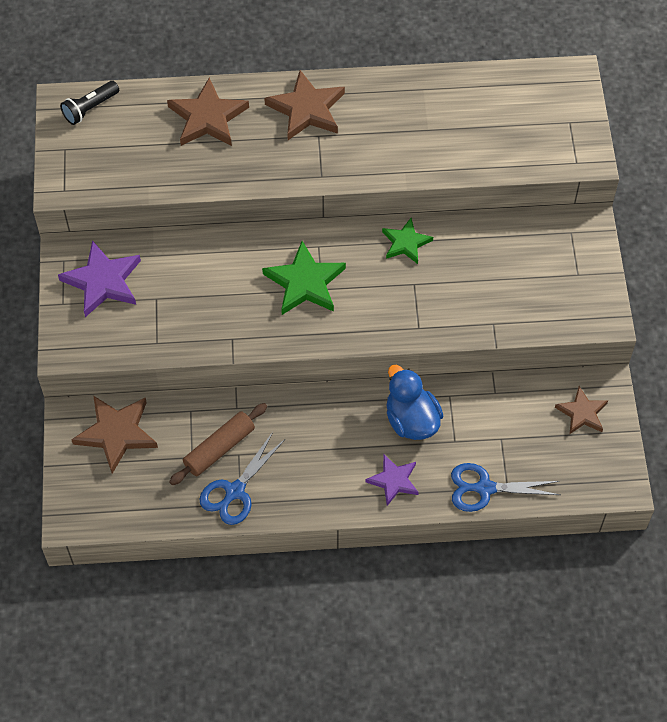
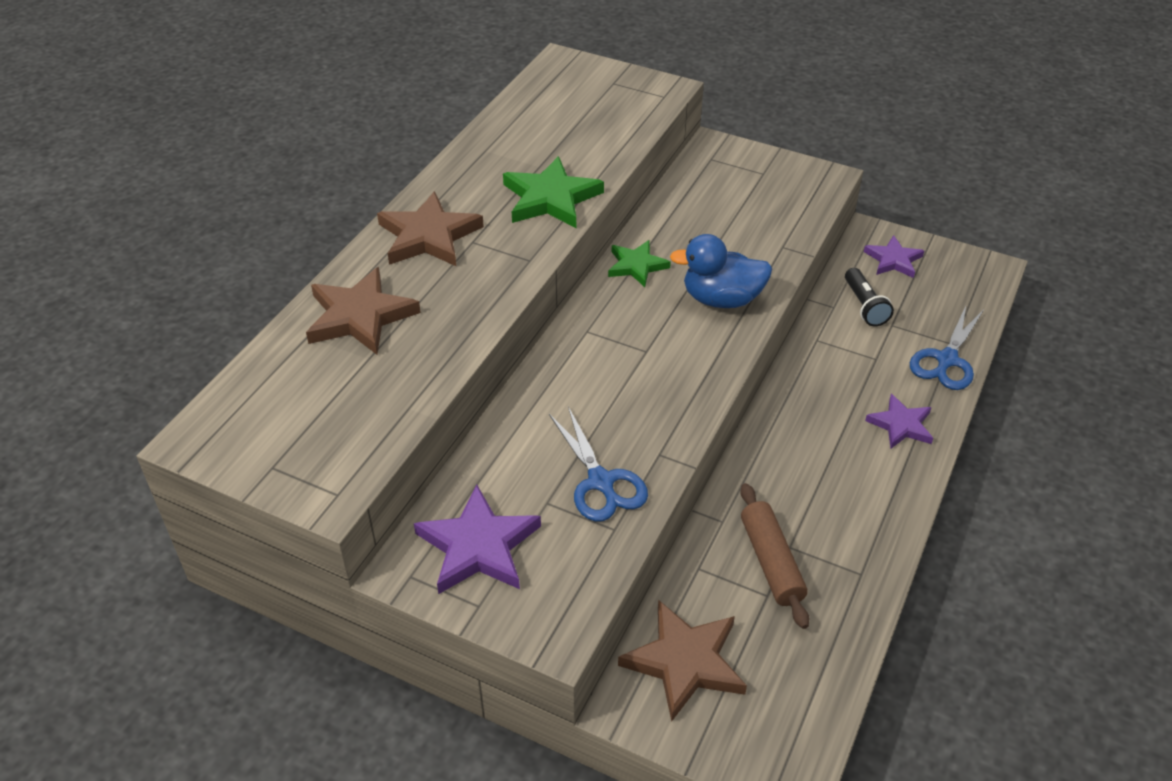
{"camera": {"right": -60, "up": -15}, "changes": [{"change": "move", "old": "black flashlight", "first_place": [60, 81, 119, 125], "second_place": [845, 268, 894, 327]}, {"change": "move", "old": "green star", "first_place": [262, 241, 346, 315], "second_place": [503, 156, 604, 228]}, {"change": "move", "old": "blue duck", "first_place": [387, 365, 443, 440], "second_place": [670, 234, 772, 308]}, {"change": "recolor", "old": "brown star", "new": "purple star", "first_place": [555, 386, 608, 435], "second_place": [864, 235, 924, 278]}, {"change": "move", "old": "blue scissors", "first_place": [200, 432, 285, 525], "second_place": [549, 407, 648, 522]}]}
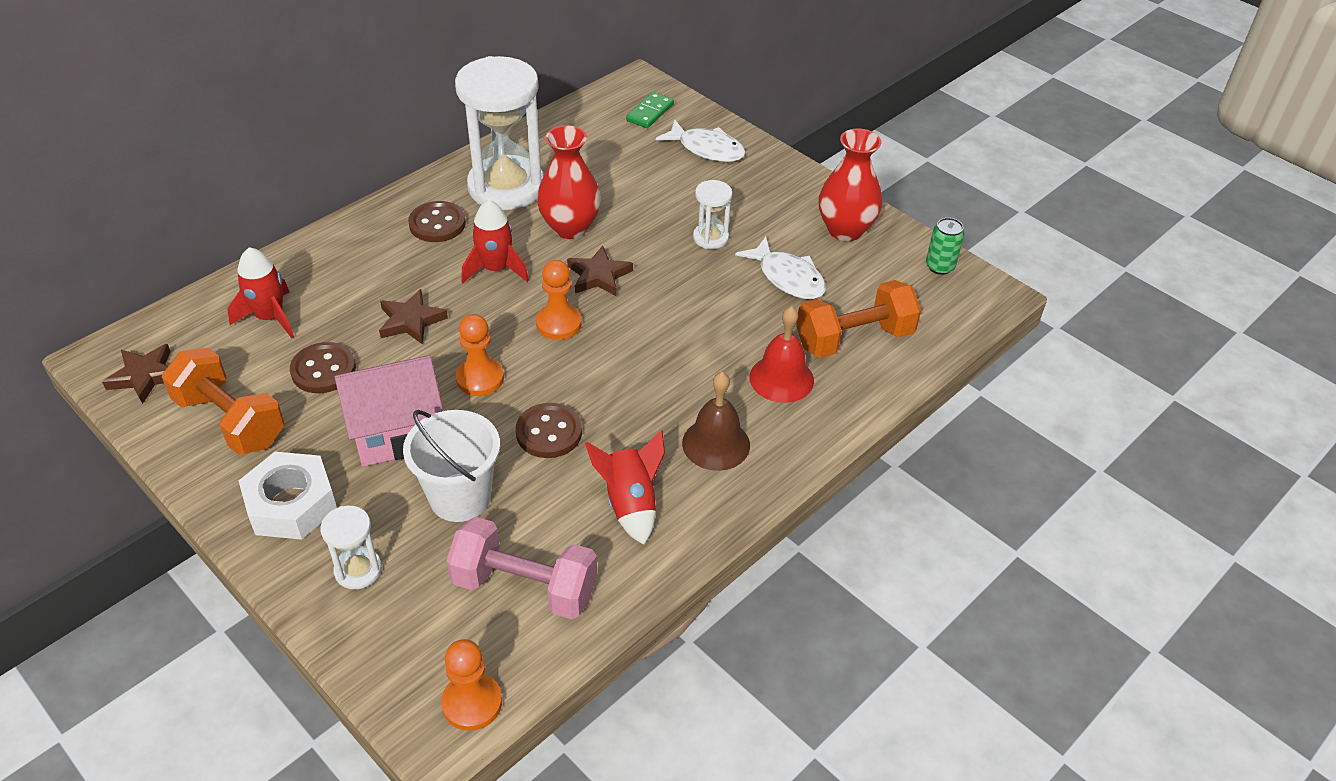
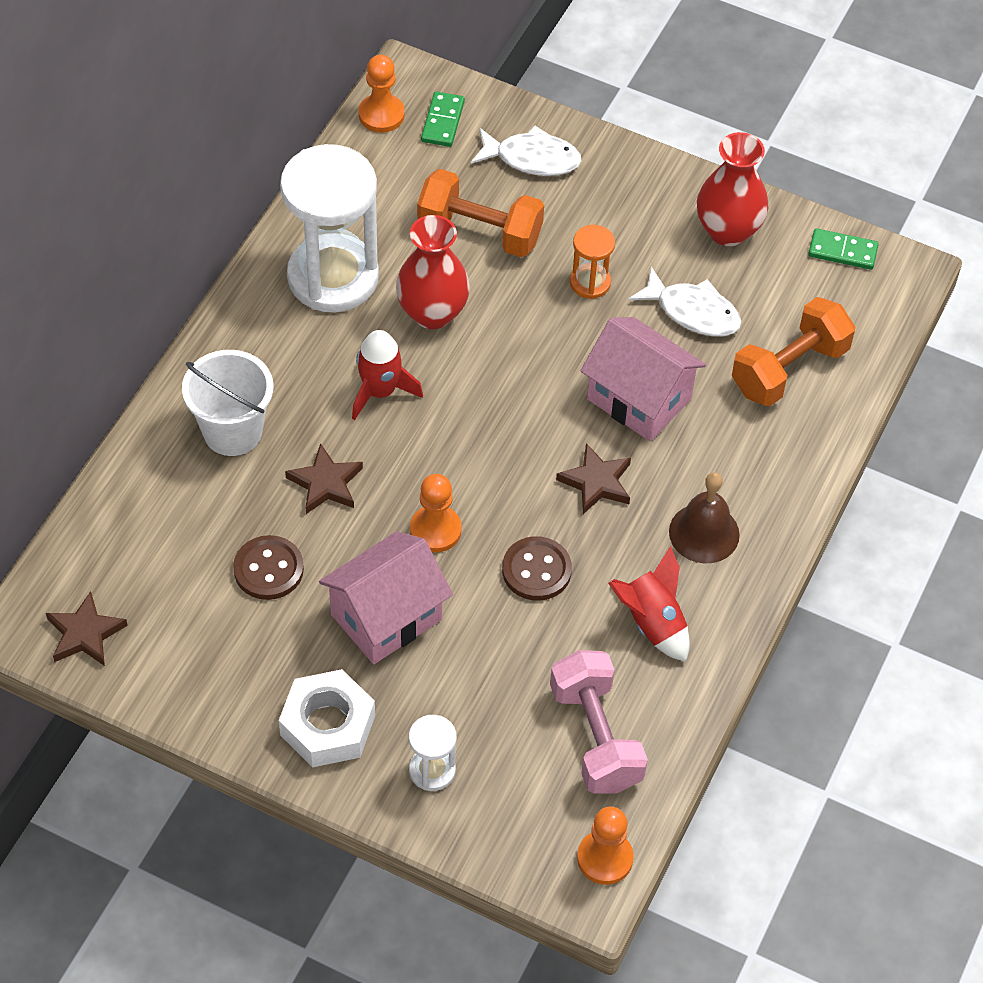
{"camera": {"right": -20, "up": 10}, "changes": [{"change": "recolor", "old": "white hourglass", "new": "orange hourglass", "first_place": [693, 180, 732, 249], "second_place": [570, 225, 615, 299]}, {"change": "delete", "old": "brown button", "first_place": [408, 201, 466, 242]}, {"change": "replace", "old": "green can", "new": "green domino", "first_place": [926, 218, 964, 275], "second_place": [808, 228, 879, 270]}, {"change": "move", "old": "brown star", "first_place": [567, 246, 633, 296], "second_place": [556, 443, 631, 514]}, {"change": "delete", "old": "red rocket", "first_place": [228, 247, 294, 338]}, {"change": "move", "old": "orange pawn", "first_place": [536, 260, 582, 340], "second_place": [359, 55, 405, 133]}, {"change": "delete", "old": "red bell", "first_place": [750, 306, 814, 403]}, {"change": "move", "old": "orange dumbbell", "first_place": [162, 348, 285, 455], "second_place": [417, 169, 544, 257]}, {"change": "move", "old": "white bucket", "first_place": [403, 410, 500, 522], "second_place": [182, 350, 273, 456]}, {"change": "rotate", "old": "pink dumbbell", "first_place": [446, 517, 597, 619], "second_place": [550, 650, 648, 794], "degrees": 75}, {"change": "insert", "new": "pink house", "second_place": [580, 317, 706, 441]}]}
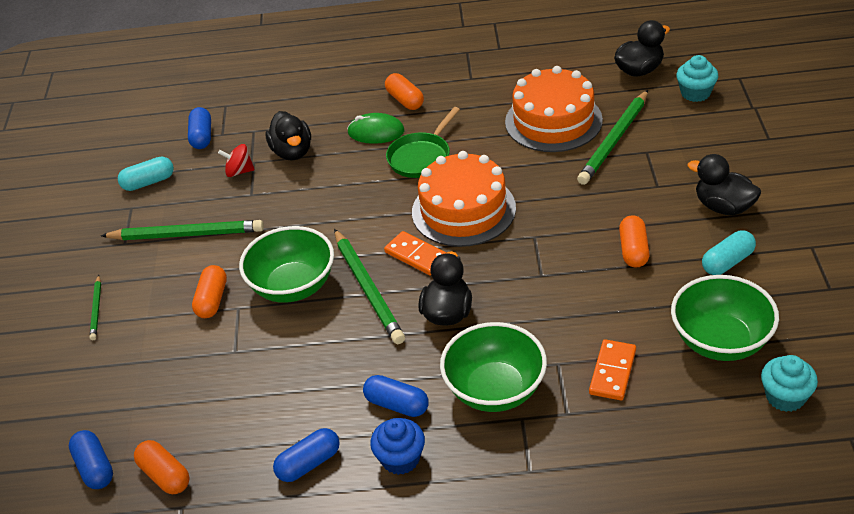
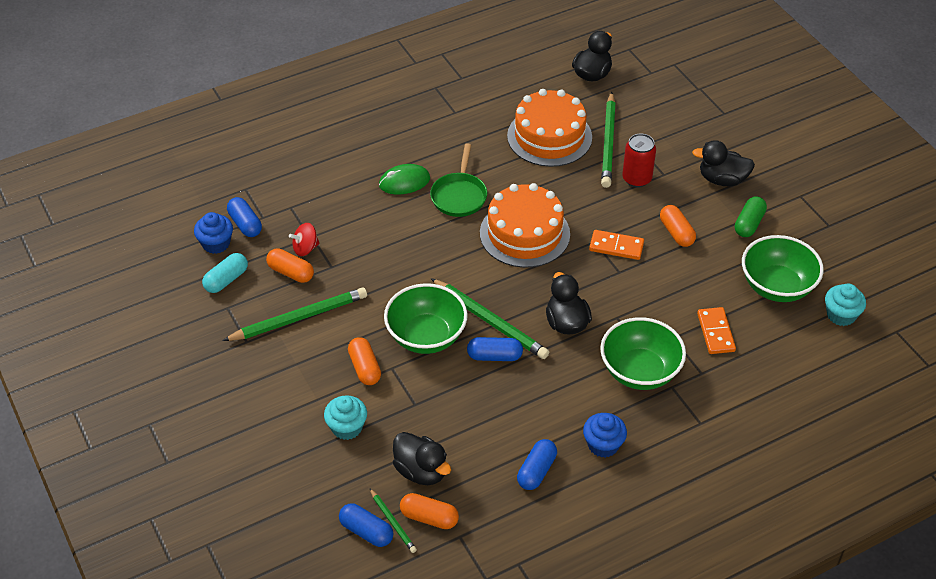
{"camera": {"right": -30, "up": 5}, "changes": [{"change": "move", "old": "turquoise cupcake", "first_place": [676, 55, 718, 102], "second_place": [324, 395, 367, 440]}, {"change": "move", "old": "orange capsule", "first_place": [385, 73, 424, 110], "second_place": [266, 248, 314, 283]}, {"change": "move", "old": "black duck", "first_place": [266, 111, 311, 160], "second_place": [393, 432, 451, 485]}, {"change": "recolor", "old": "turquoise capsule", "new": "green capsule", "first_place": [702, 230, 756, 275], "second_place": [735, 196, 767, 237]}, {"change": "move", "old": "orange domino", "first_place": [384, 231, 446, 276], "second_place": [589, 230, 644, 260]}, {"change": "move", "old": "green pencil", "first_place": [90, 275, 101, 340], "second_place": [370, 489, 417, 553]}, {"change": "move", "old": "blue capsule", "first_place": [363, 375, 429, 417], "second_place": [467, 337, 523, 361]}, {"change": "insert", "new": "red can", "second_place": [622, 134, 656, 188]}, {"change": "insert", "new": "blue cupcake", "second_place": [194, 212, 233, 254]}]}
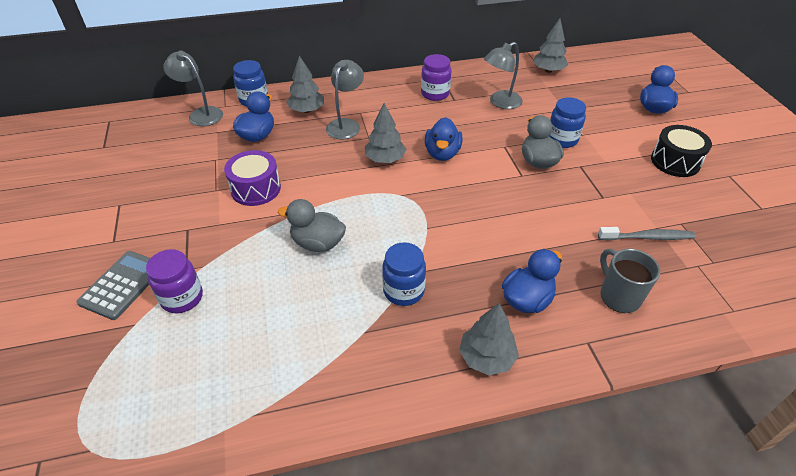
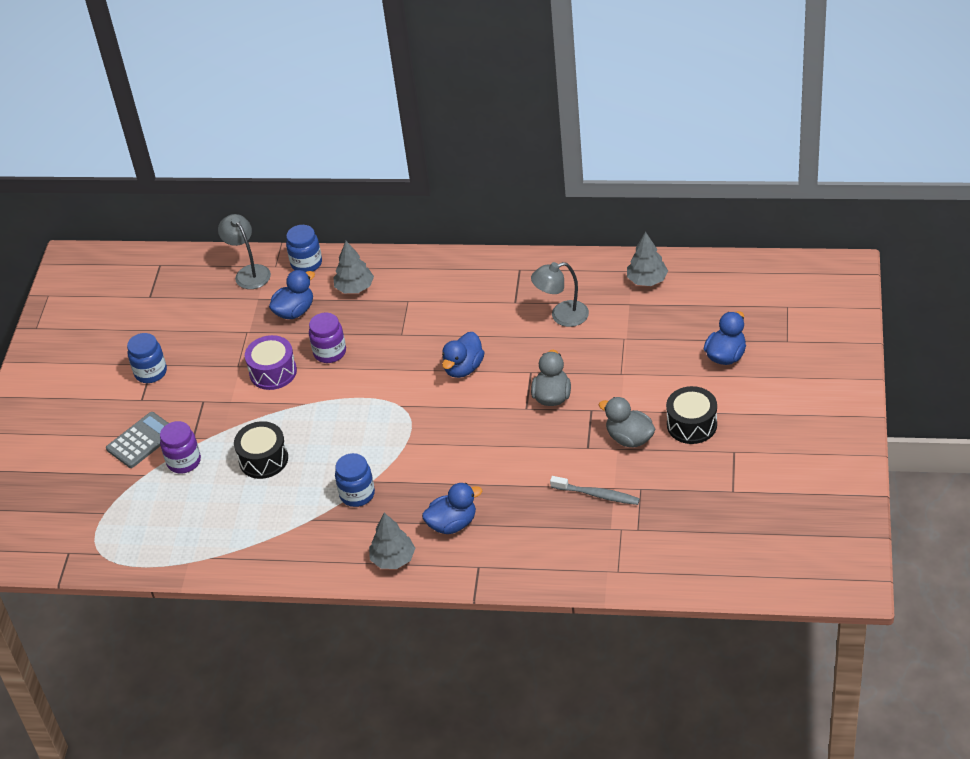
{"camera": {"right": 25, "up": 0}, "changes": [{"change": "move", "old": "purple jar", "first_place": [421, 54, 452, 101], "second_place": [309, 313, 346, 363]}, {"change": "delete", "old": "grey lamp", "first_place": [326, 60, 364, 139]}, {"change": "move", "old": "blue jar", "first_place": [549, 97, 586, 148], "second_place": [127, 333, 167, 383]}, {"change": "delete", "old": "grey tree", "first_place": [365, 103, 406, 163]}, {"change": "move", "old": "grey duck", "first_place": [278, 199, 346, 252], "second_place": [599, 397, 655, 447]}, {"change": "delete", "old": "grey mug", "first_place": [600, 249, 660, 313]}, {"change": "insert", "new": "black drum", "second_place": [234, 421, 288, 479]}]}
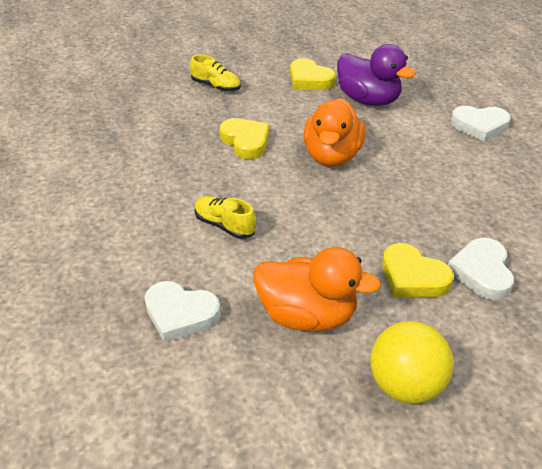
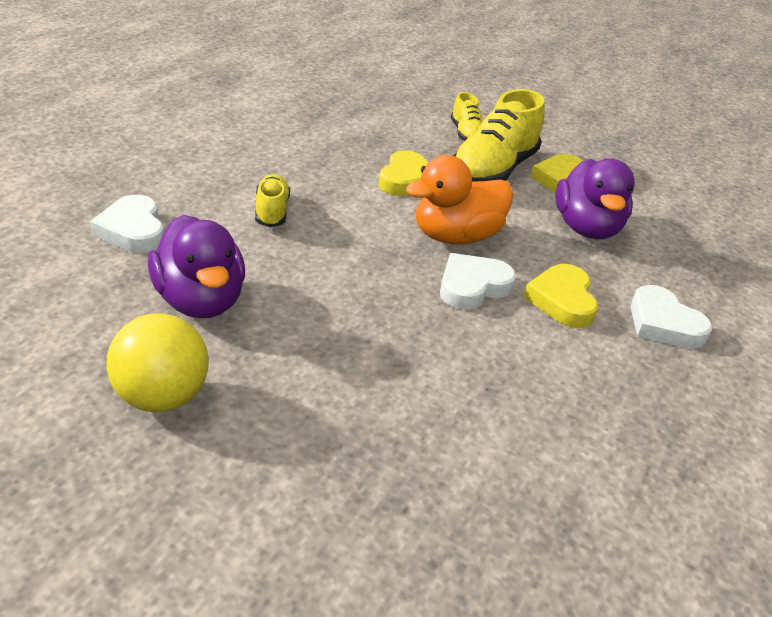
{"camera": {"right": 45, "up": -5}, "changes": [{"change": "move", "old": "white heart", "first_place": [448, 238, 514, 300], "second_place": [440, 253, 516, 310]}, {"change": "move", "old": "yellow heart", "first_place": [382, 243, 454, 297], "second_place": [523, 264, 598, 328]}, {"change": "recolor", "old": "orange duck", "new": "purple duck", "first_place": [253, 247, 381, 332], "second_place": [148, 215, 245, 318]}, {"change": "insert", "new": "yellow shoe", "second_place": [452, 89, 545, 182]}]}
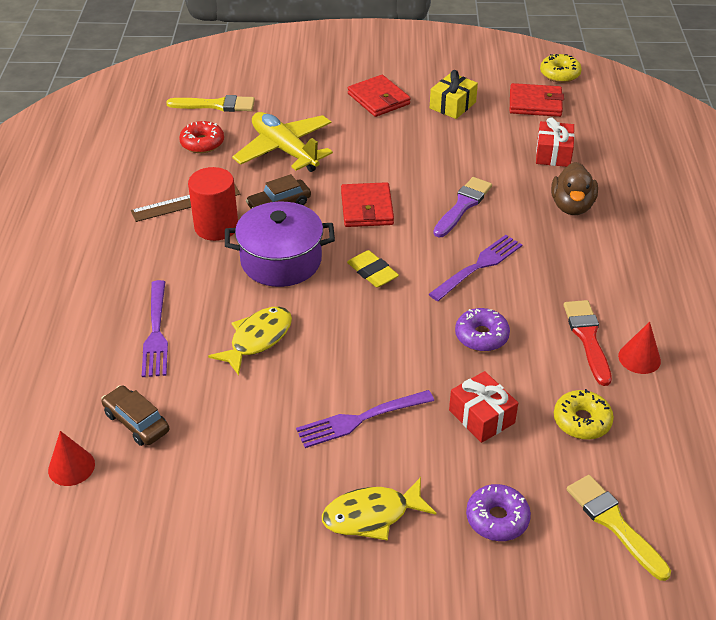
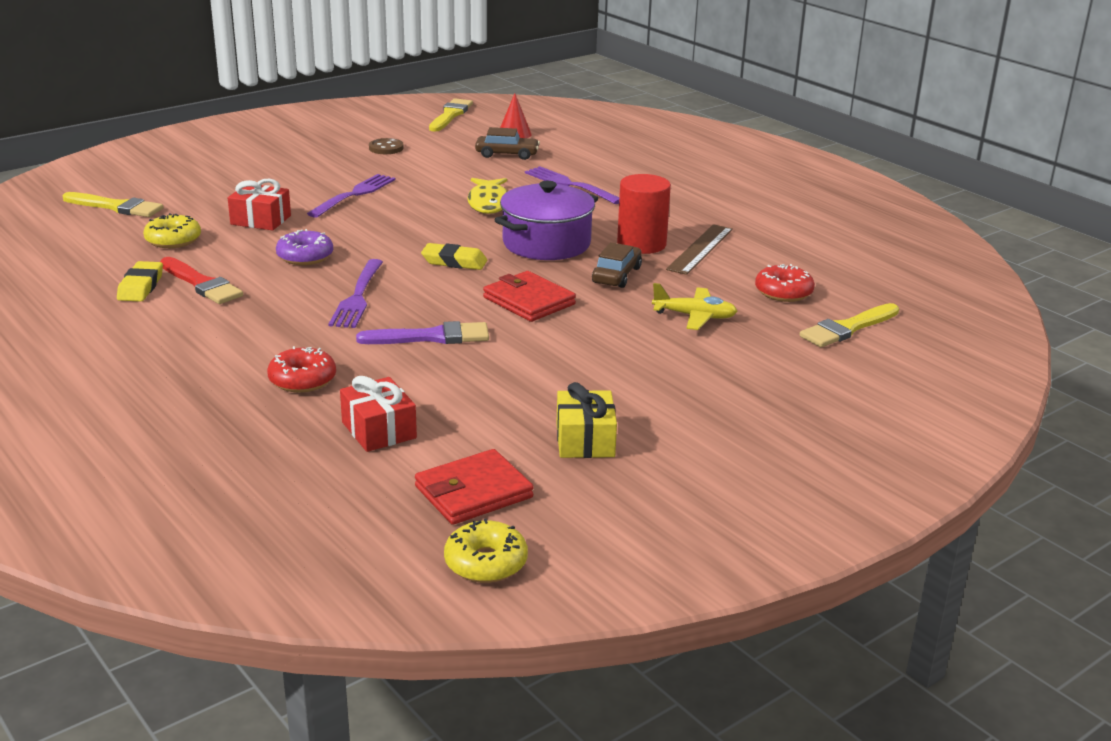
{"camera": {"right": 140, "up": -15}, "changes": [{"change": "delete", "old": "red wallet", "first_place": [348, 75, 411, 117]}, {"change": "resize", "old": "yellow plane", "first_place": [232, 112, 333, 172], "second_place": [652, 283, 737, 330], "factor": 0.59}, {"change": "replace", "old": "brown duck", "new": "red donut", "first_place": [551, 162, 598, 215], "second_place": [267, 346, 336, 393]}, {"change": "rotate", "old": "purple brush", "first_place": [433, 177, 492, 237], "second_place": [356, 321, 489, 344], "degrees": -90}, {"change": "replace", "old": "red cone", "new": "yellow eraser", "first_place": [618, 322, 661, 374], "second_place": [117, 261, 163, 302]}, {"change": "delete", "old": "yellow fish", "first_place": [322, 477, 436, 541]}, {"change": "delete", "old": "purple donut", "first_place": [466, 484, 531, 541]}, {"change": "insert", "new": "yellow brush", "second_place": [429, 98, 473, 132]}, {"change": "insert", "new": "brown button", "second_place": [369, 138, 404, 154]}]}
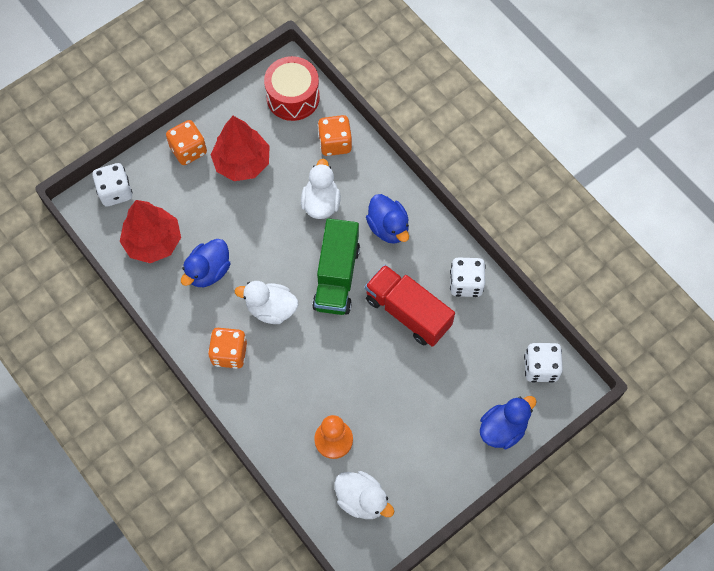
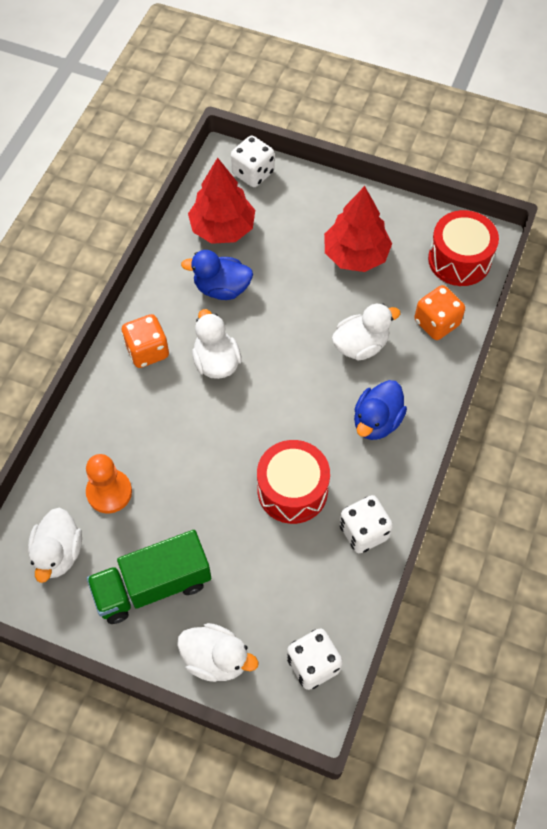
{"camera": {"right": 60, "up": -5}, "changes": [{"change": "delete", "old": "orange dice", "first_place": [166, 120, 207, 165]}, {"change": "move", "old": "green truck", "first_place": [312, 218, 360, 315], "second_place": [87, 530, 211, 624]}, {"change": "replace", "old": "red truck", "new": "red drum", "first_place": [365, 264, 455, 347], "second_place": [257, 440, 330, 524]}, {"change": "recolor", "old": "blue duck", "new": "white duck", "first_place": [480, 396, 537, 449], "second_place": [177, 623, 259, 682]}]}
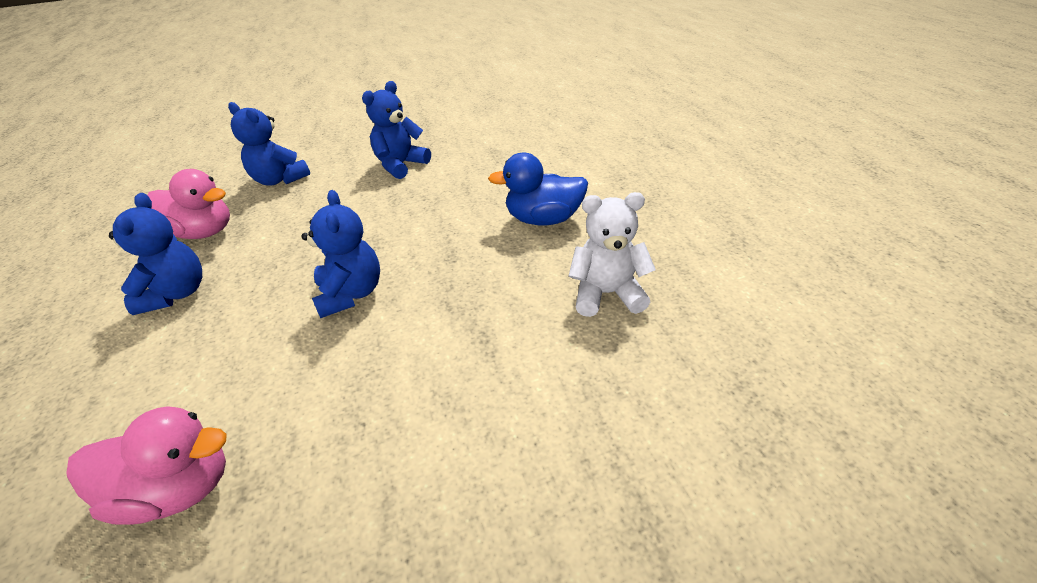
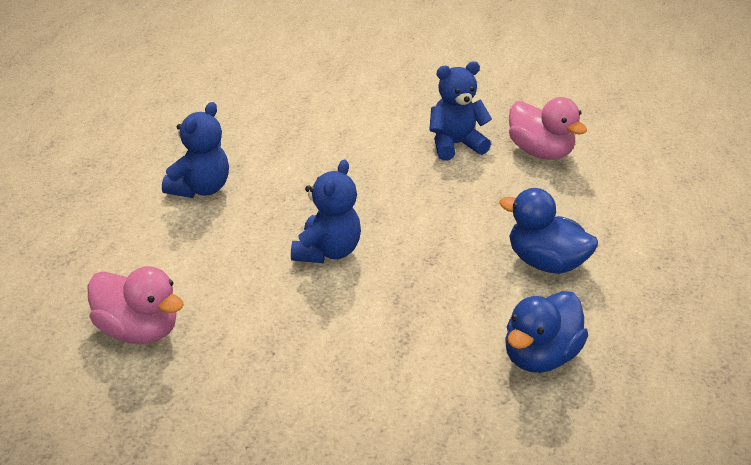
{"camera": {"right": 30, "up": -5}, "changes": [{"change": "delete", "old": "blue teddy bear", "first_place": [228, 102, 310, 186]}, {"change": "move", "old": "pink duck", "first_place": [148, 169, 230, 239], "second_place": [509, 97, 587, 159]}, {"change": "replace", "old": "white teddy bear", "new": "blue duck", "first_place": [569, 192, 656, 317], "second_place": [505, 291, 588, 373]}]}
